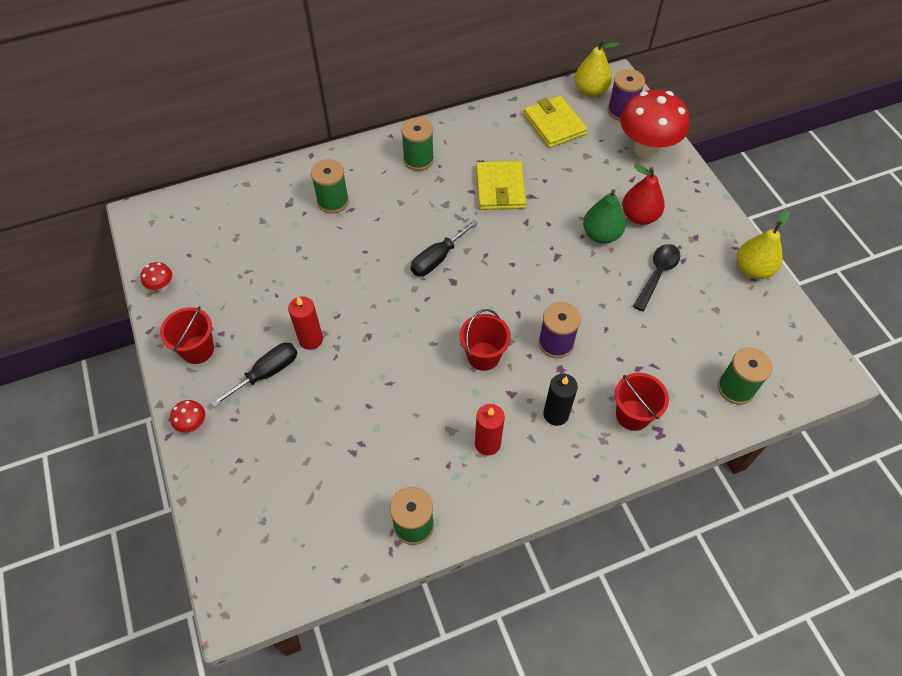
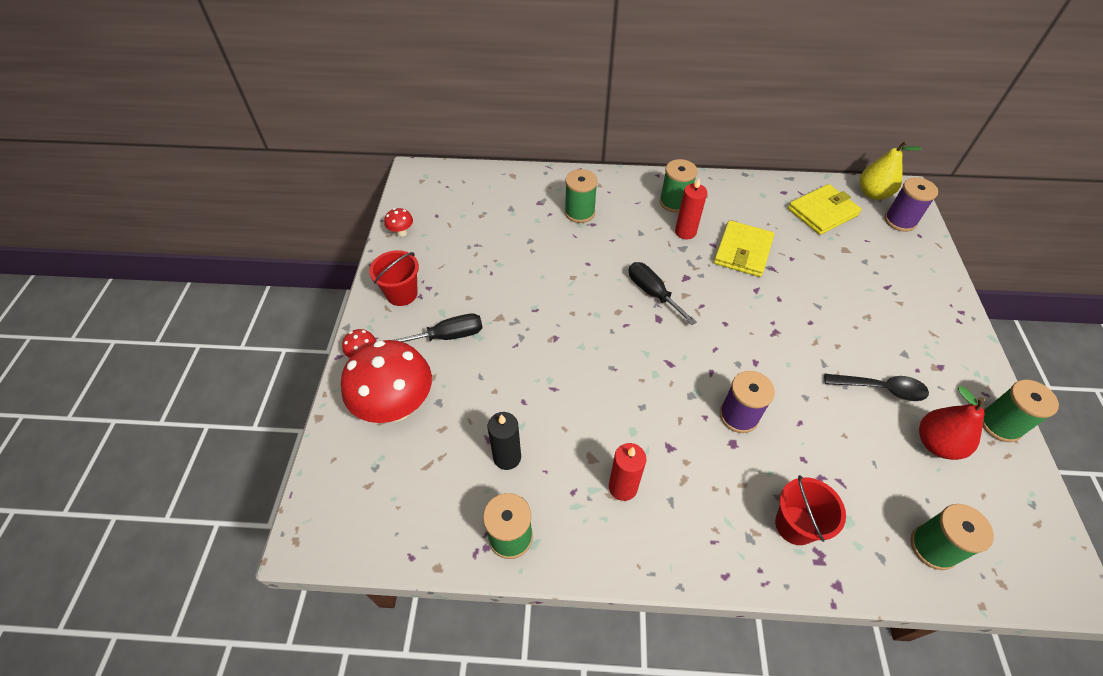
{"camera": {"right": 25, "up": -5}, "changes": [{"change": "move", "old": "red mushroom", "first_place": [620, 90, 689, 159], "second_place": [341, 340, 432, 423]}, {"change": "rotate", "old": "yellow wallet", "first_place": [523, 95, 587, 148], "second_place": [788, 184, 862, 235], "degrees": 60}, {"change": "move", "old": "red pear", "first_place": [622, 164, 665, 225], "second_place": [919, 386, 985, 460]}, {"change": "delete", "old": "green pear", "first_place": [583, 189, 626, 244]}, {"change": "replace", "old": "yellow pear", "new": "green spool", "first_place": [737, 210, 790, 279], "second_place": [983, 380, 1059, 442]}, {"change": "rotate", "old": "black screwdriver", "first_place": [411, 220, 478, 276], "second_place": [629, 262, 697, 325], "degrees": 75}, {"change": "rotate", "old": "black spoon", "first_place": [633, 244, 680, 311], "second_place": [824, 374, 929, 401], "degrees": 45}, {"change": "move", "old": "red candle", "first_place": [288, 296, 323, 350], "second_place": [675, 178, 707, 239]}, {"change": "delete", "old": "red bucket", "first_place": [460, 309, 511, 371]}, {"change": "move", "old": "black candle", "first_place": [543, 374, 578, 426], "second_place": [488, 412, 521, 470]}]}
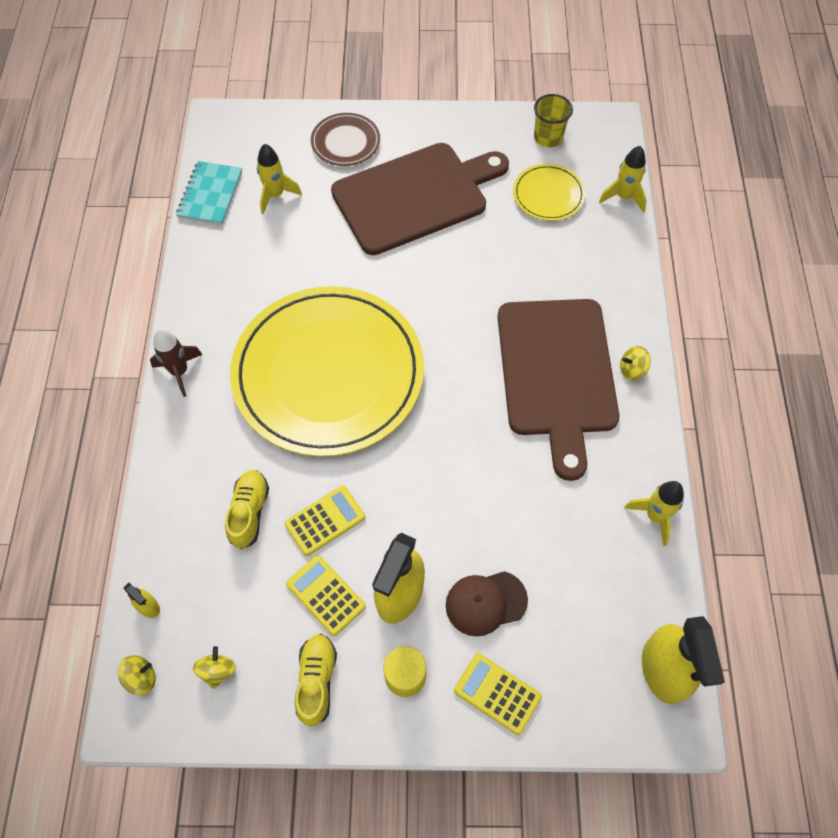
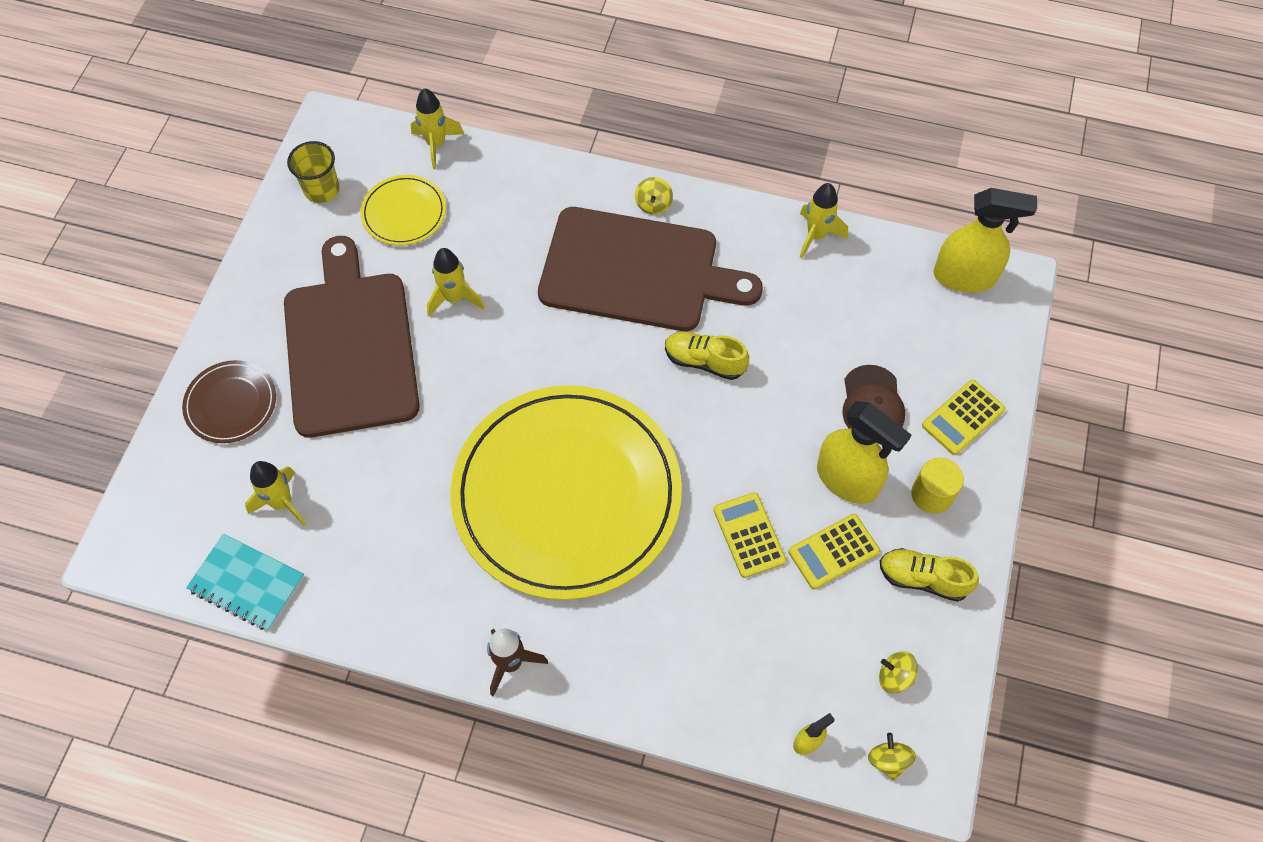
{"camera": {"right": -75, "up": 0}, "changes": [{"change": "move", "old": "yellow shoe", "first_place": [225, 470, 269, 549], "second_place": [665, 332, 749, 380]}, {"change": "insert", "new": "yellow rocket", "second_place": [427, 248, 485, 317]}]}
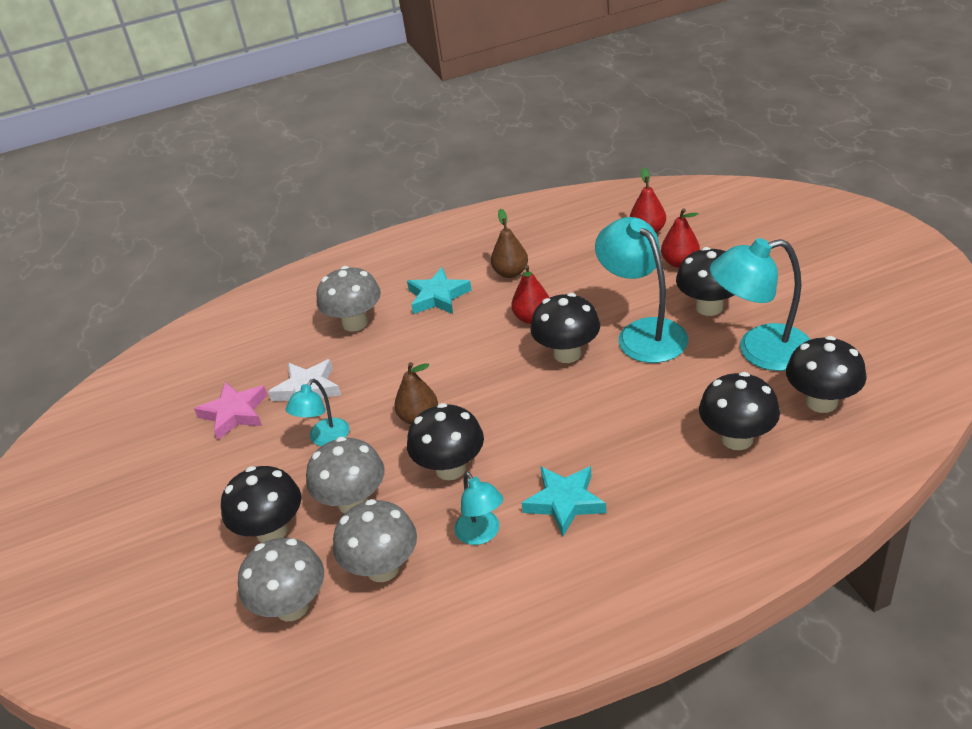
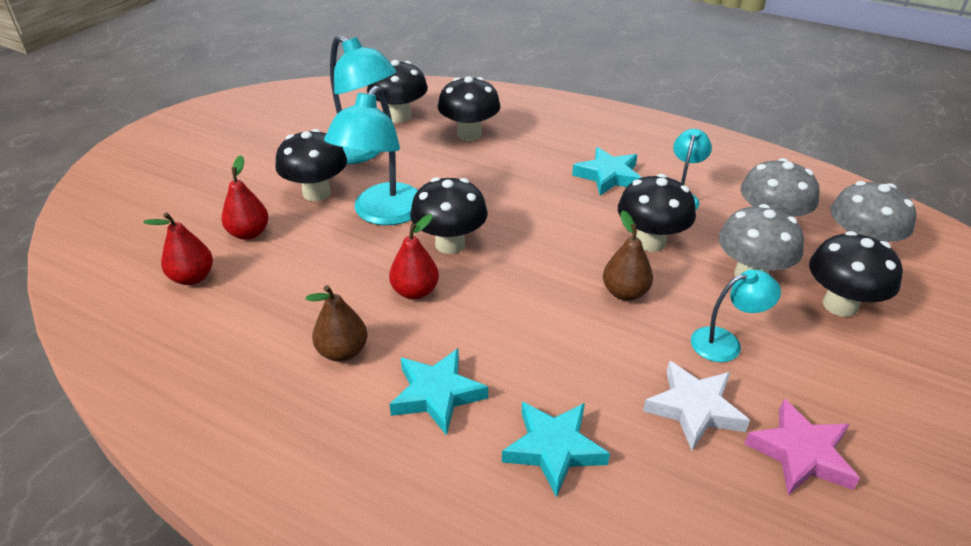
{"camera": {"right": -135, "up": 0}, "changes": [{"change": "replace", "old": "grey mushroom", "new": "turquoise star", "first_place": [317, 266, 381, 332], "second_place": [502, 402, 610, 498]}]}
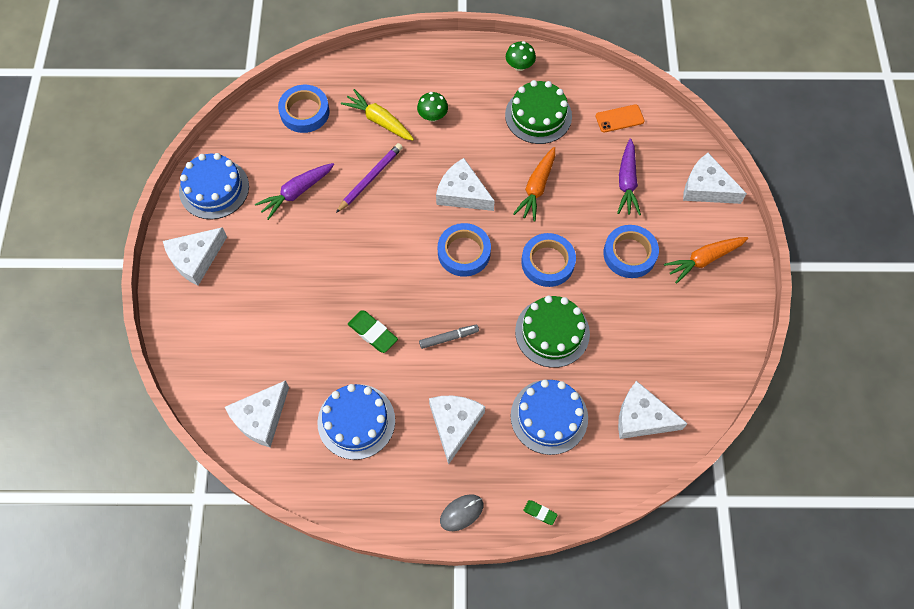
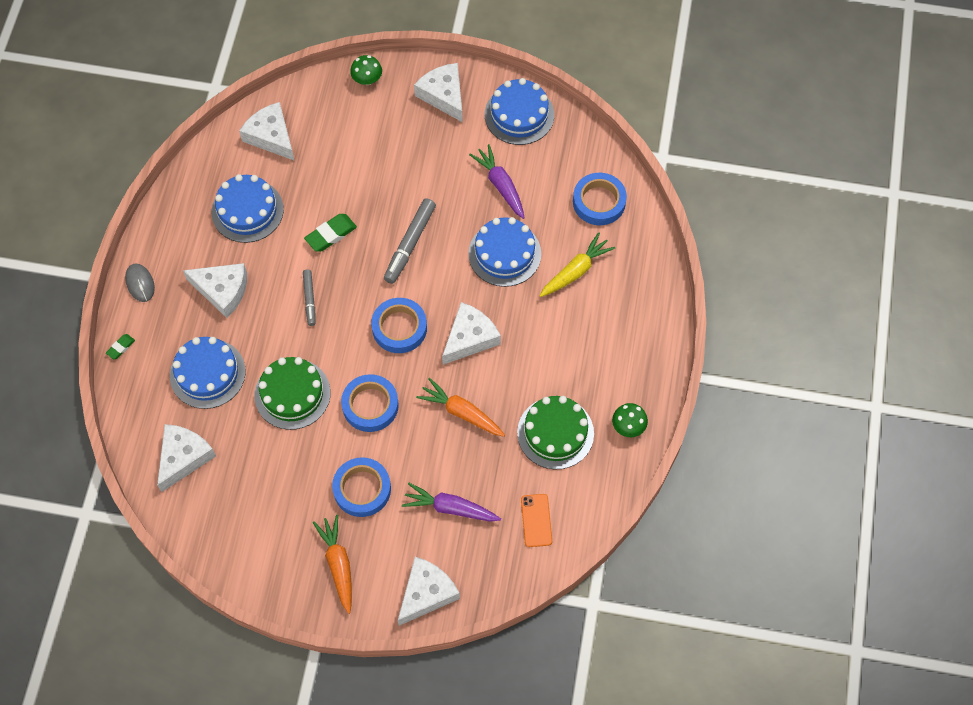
{"camera": {"right": 100, "up": 0}, "changes": [{"change": "move", "old": "green mushroom", "first_place": [417, 92, 448, 122], "second_place": [350, 55, 382, 85]}, {"change": "replace", "old": "purple pencil", "new": "blue cake", "first_place": [336, 143, 403, 213], "second_place": [468, 217, 541, 287]}, {"change": "insert", "new": "grey marker", "second_place": [384, 198, 436, 284]}]}
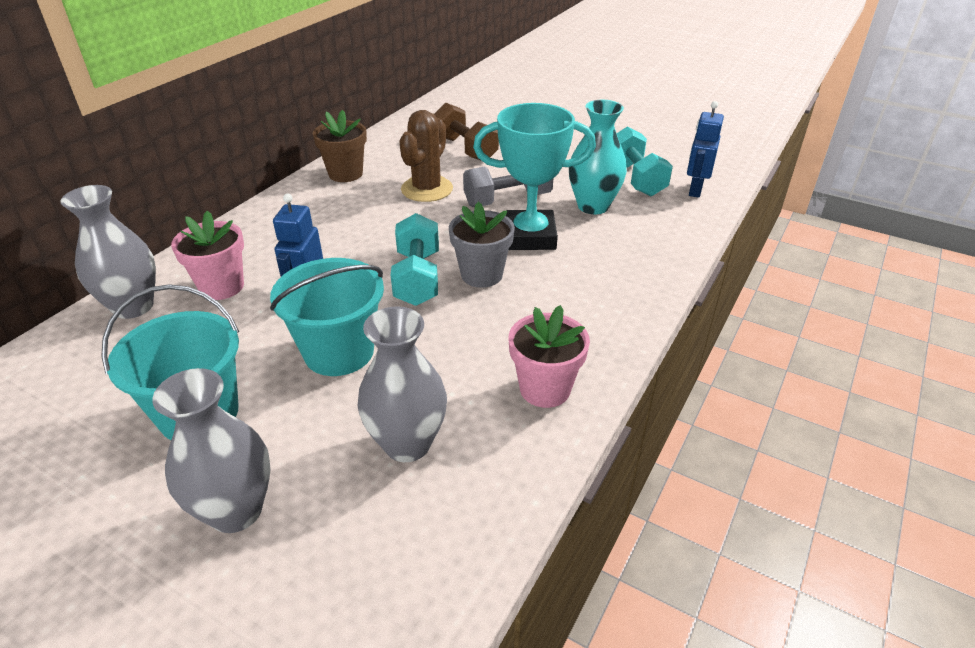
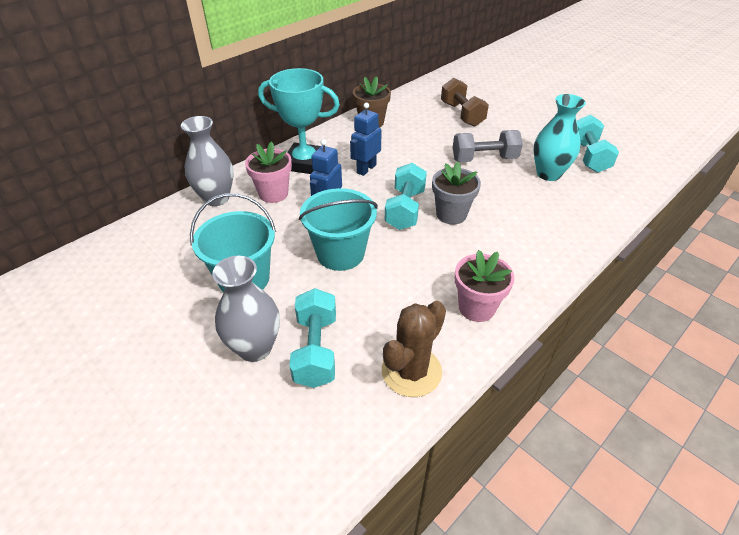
{"camera": {"right": 15, "up": 5}, "changes": [{"change": "move", "old": "blue robot", "first_place": [687, 101, 724, 198], "second_place": [350, 103, 382, 176]}, {"change": "move", "old": "turquoise trophy", "first_place": [473, 103, 596, 250], "second_place": [258, 68, 340, 174]}, {"change": "move", "old": "brown cactus", "first_place": [399, 110, 453, 202], "second_place": [382, 301, 446, 397]}, {"change": "delete", "old": "grey vase", "first_place": [358, 307, 447, 462]}, {"change": "insert", "new": "turquoise dumbbell", "second_place": [289, 288, 336, 388]}]}
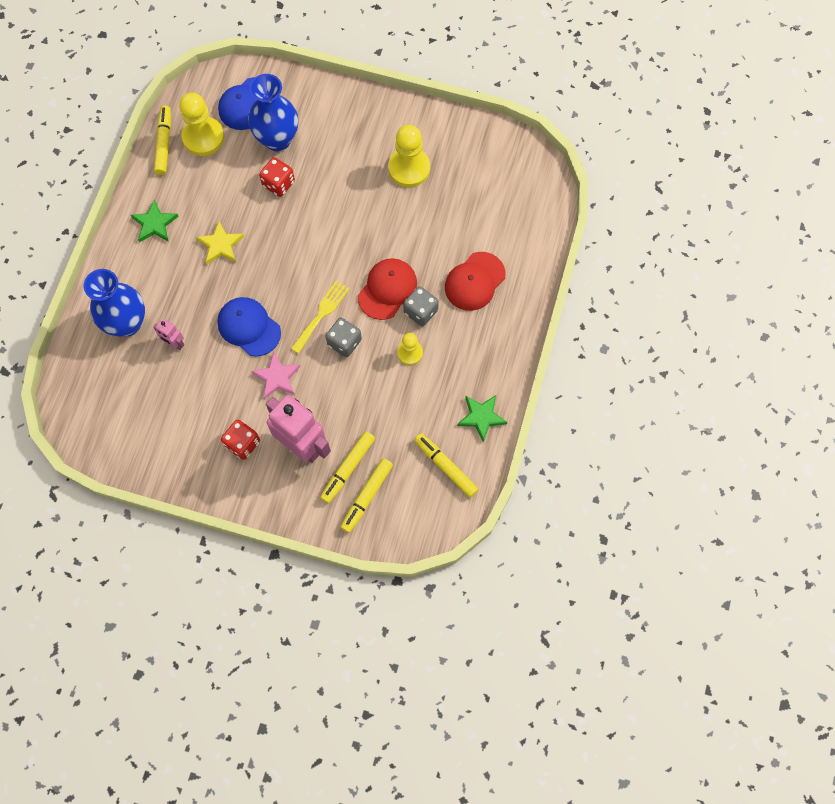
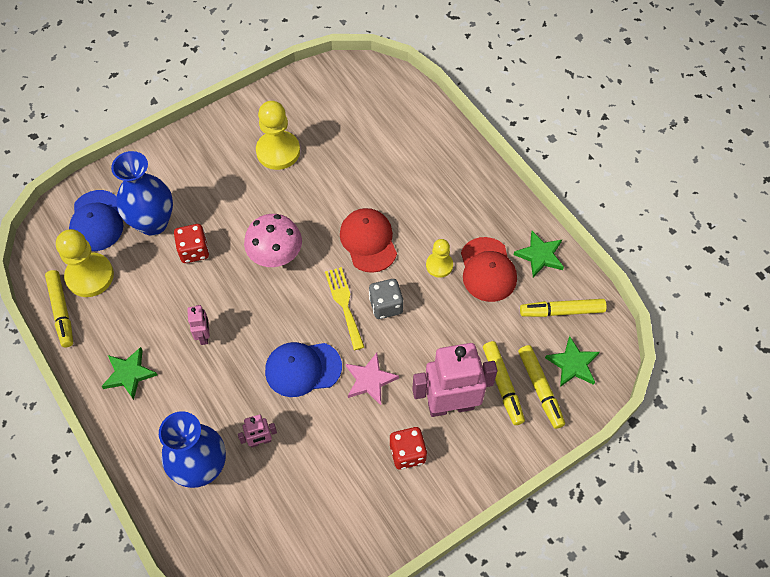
{"camera": {"right": -50, "up": -10}, "changes": [{"change": "rotate", "old": "yellow marker", "first_place": [154, 105, 171, 175], "second_place": [45, 270, 73, 347], "degrees": -150}, {"change": "replace", "old": "yellow star", "new": "pink robot", "first_place": [196, 221, 244, 264], "second_place": [187, 305, 210, 345]}, {"change": "move", "old": "red cap", "first_place": [445, 252, 506, 311], "second_place": [461, 237, 517, 302]}, {"change": "delete", "old": "grey dice", "first_place": [404, 286, 439, 326]}, {"change": "insert", "new": "pink mushroom", "second_place": [244, 214, 302, 267]}, {"change": "insert", "new": "green star", "second_place": [545, 336, 599, 387]}]}
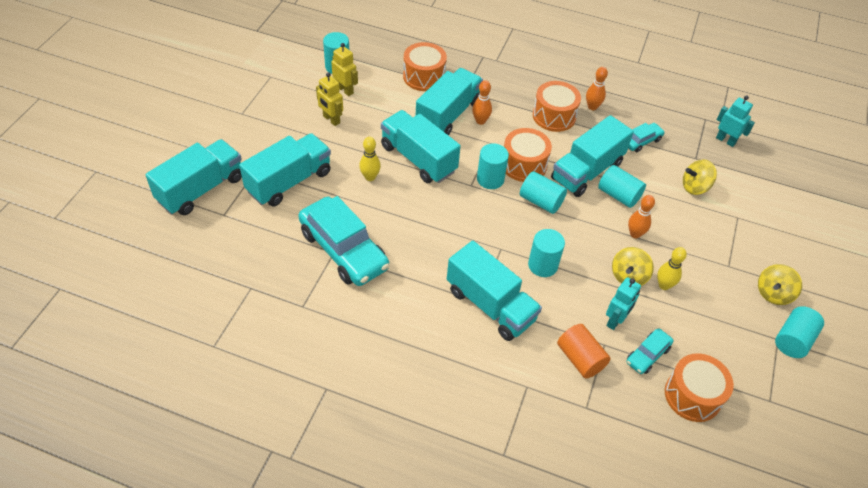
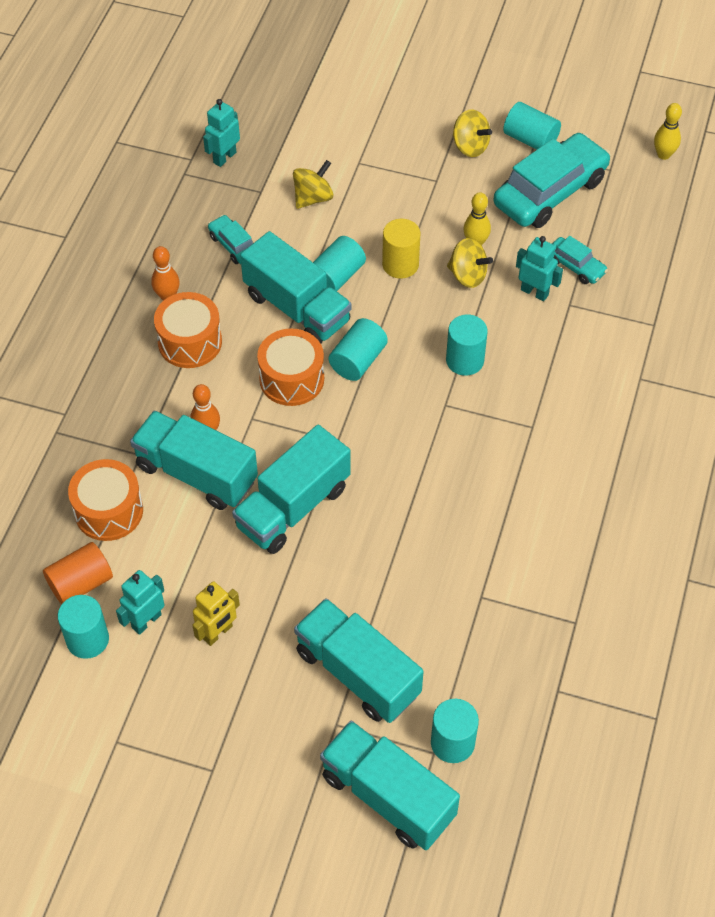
{"camera": {"right": -90, "up": 5}, "changes": [{"change": "recolor", "old": "yellow robot", "new": "turquoise robot", "first_place": [331, 43, 358, 96], "second_place": [116, 570, 165, 635]}, {"change": "move", "old": "yellow bowling pin", "first_place": [359, 137, 381, 181], "second_place": [654, 103, 682, 160]}, {"change": "move", "old": "turquoise cylinder", "first_place": [477, 143, 509, 189], "second_place": [431, 699, 479, 763]}, {"change": "rotate", "old": "yellow spinning top", "first_place": [683, 160, 717, 195], "second_place": [293, 160, 334, 209], "degrees": -120}, {"change": "replace", "old": "orange bowling pin", "new": "yellow cylinder", "first_place": [628, 195, 655, 238], "second_place": [382, 219, 421, 279]}, {"change": "move", "old": "turquoise car", "first_place": [298, 196, 390, 286], "second_place": [493, 133, 611, 228]}, {"change": "delete", "old": "turquoise truck", "first_place": [447, 241, 542, 341]}, {"change": "move", "old": "orange cylinder", "first_place": [557, 324, 611, 379], "second_place": [43, 542, 113, 604]}, {"change": "delete", "old": "orange drum", "first_place": [665, 353, 734, 422]}]}
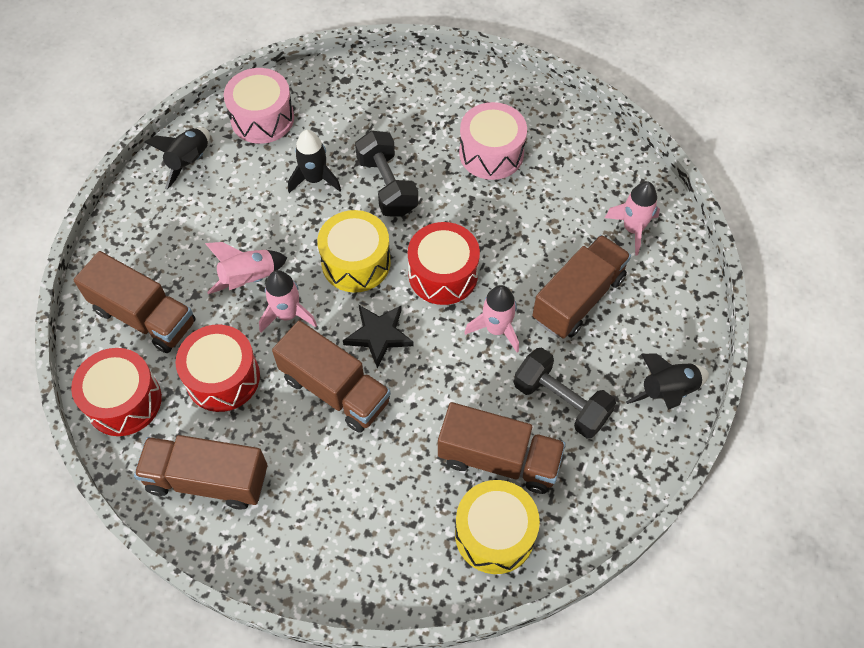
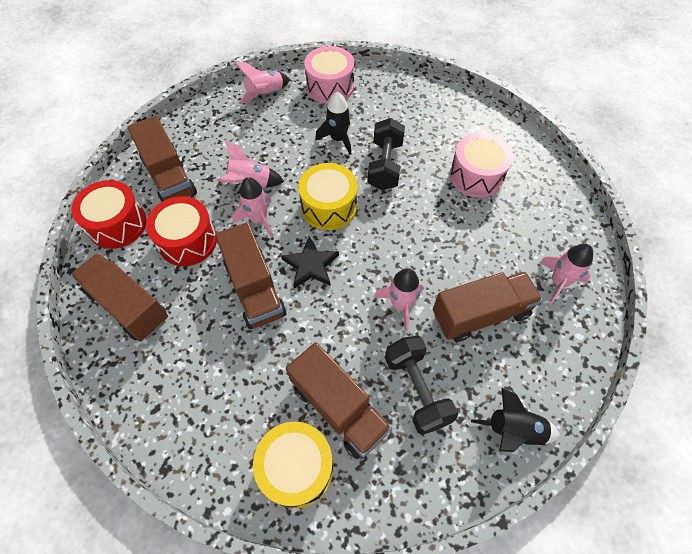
{"camera": {"right": 30, "up": 0}, "changes": [{"change": "recolor", "old": "black rocket", "new": "pink rocket", "first_place": [144, 127, 210, 189], "second_place": [234, 62, 290, 104]}, {"change": "delete", "old": "red drum", "first_place": [408, 222, 480, 305]}]}
